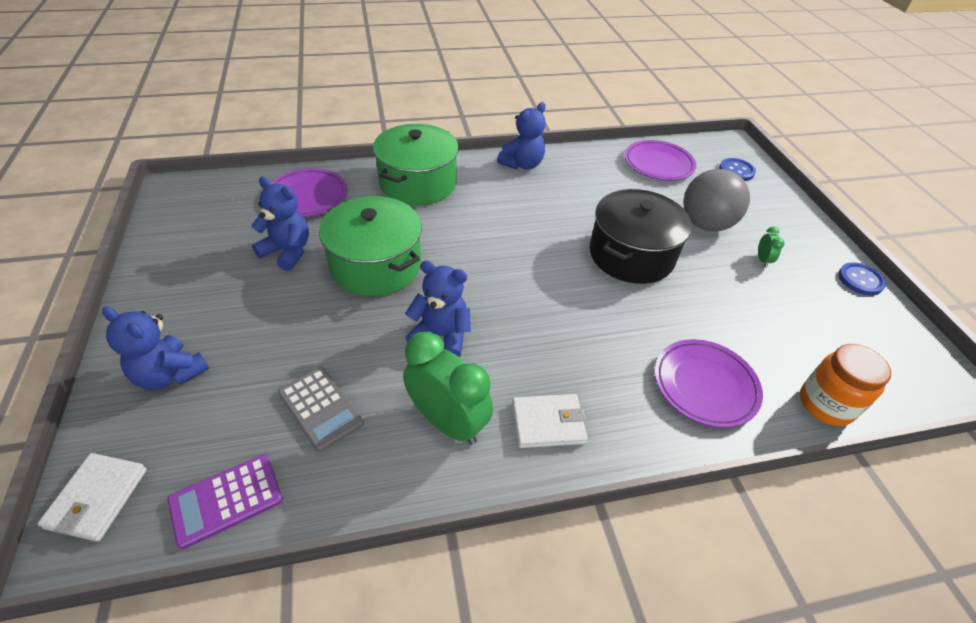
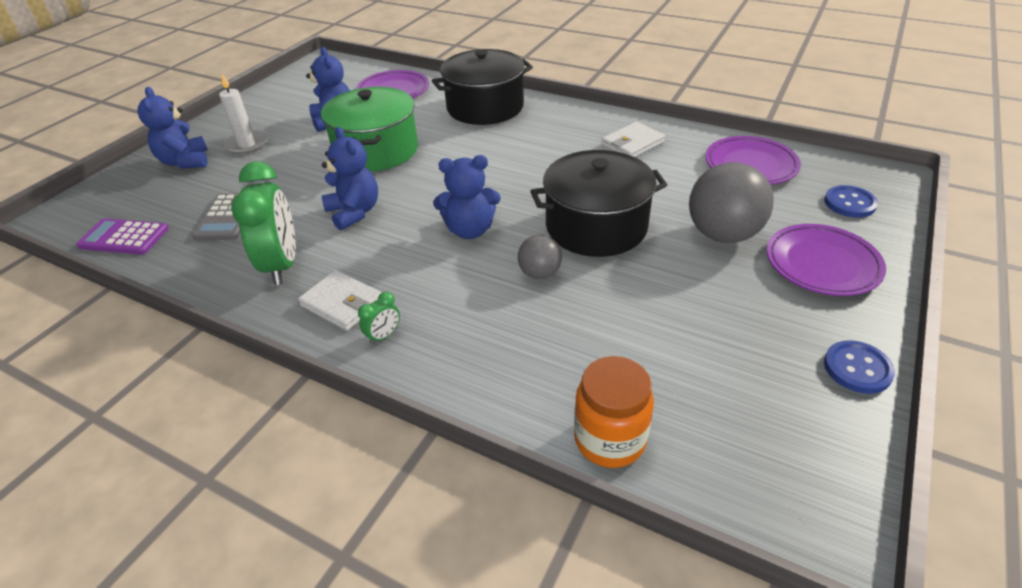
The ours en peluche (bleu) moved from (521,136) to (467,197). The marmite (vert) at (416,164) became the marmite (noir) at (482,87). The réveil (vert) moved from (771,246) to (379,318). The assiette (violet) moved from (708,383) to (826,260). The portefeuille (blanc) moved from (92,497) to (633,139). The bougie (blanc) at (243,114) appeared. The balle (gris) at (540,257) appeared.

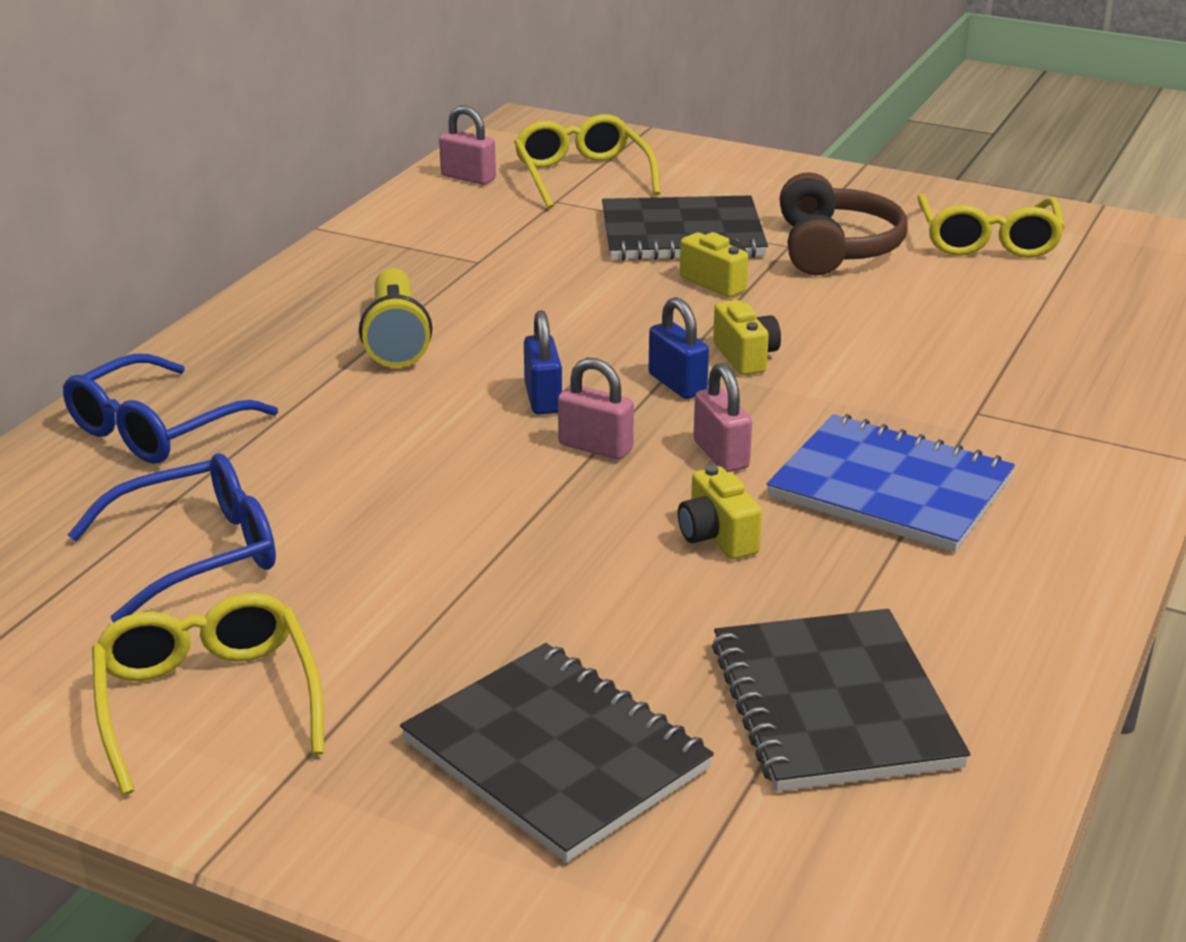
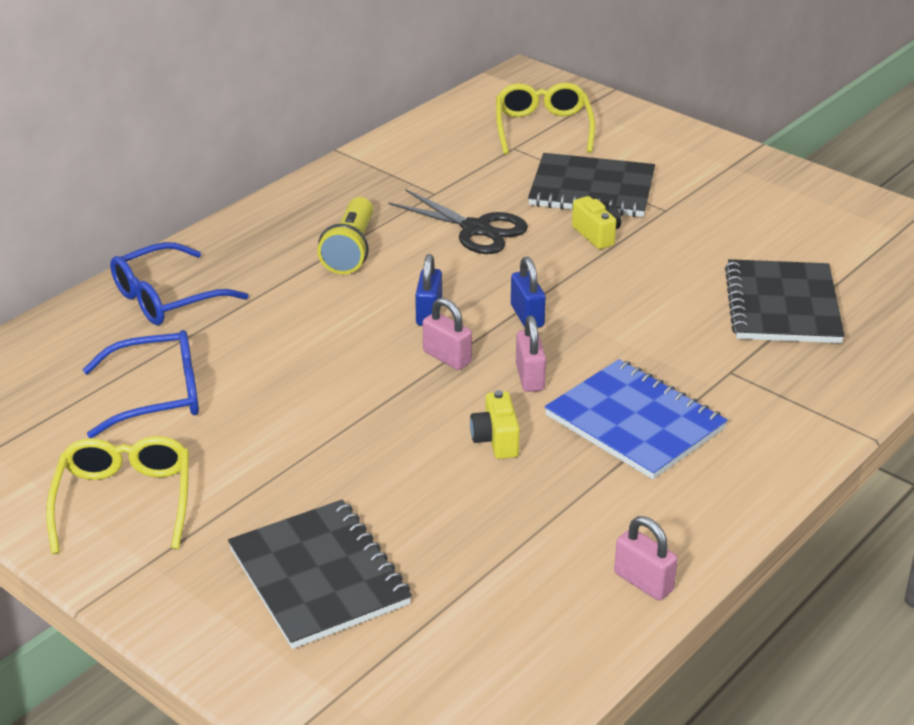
The cadenas (rose) moved from (467,145) to (646,558). The casque audio (marron) at (843,224) disappeared. The lunettes (jaune) at (991,226) disappeared. The appareil photo (jaune) at (747,337) disappeared. The carnet (noir) moved from (841,700) to (785,301). The ciseaux (noir) at (458,222) appeared.

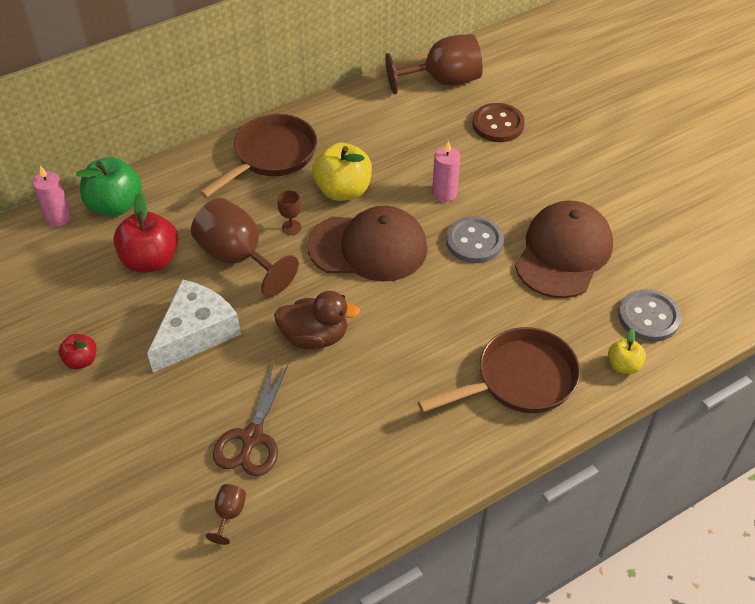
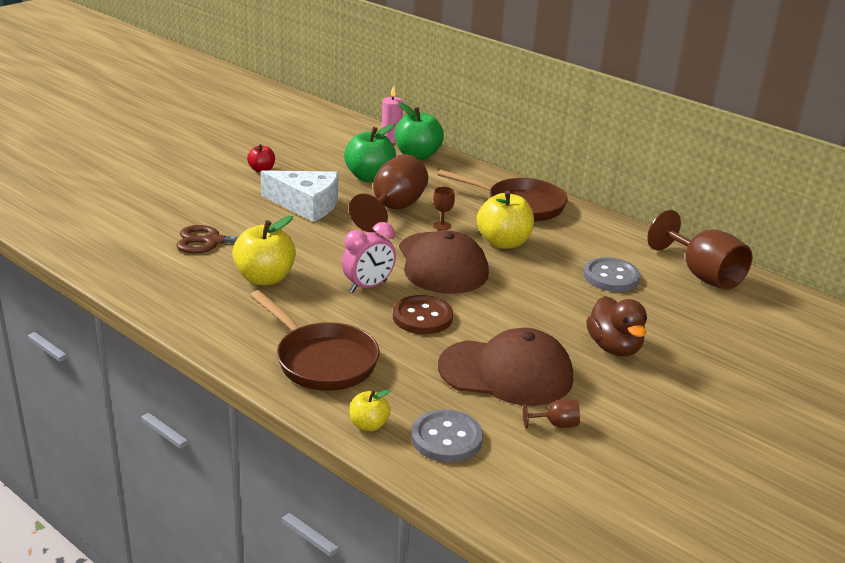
The bouton (marron) moved from (499,122) to (423,314). The bougie (rose) at (446,171) disappeared. The pomme (rouge) at (145,233) became the pomme (vert) at (370,153). The bouton (gris) moved from (475,239) to (612,274). The canard (marron) moved from (317,320) to (616,326). The verre à pied (marron) moved from (226,514) to (551,413). The pomme (jaune) at (264,250) appeared. The réveil (rose) at (369,257) appeared.

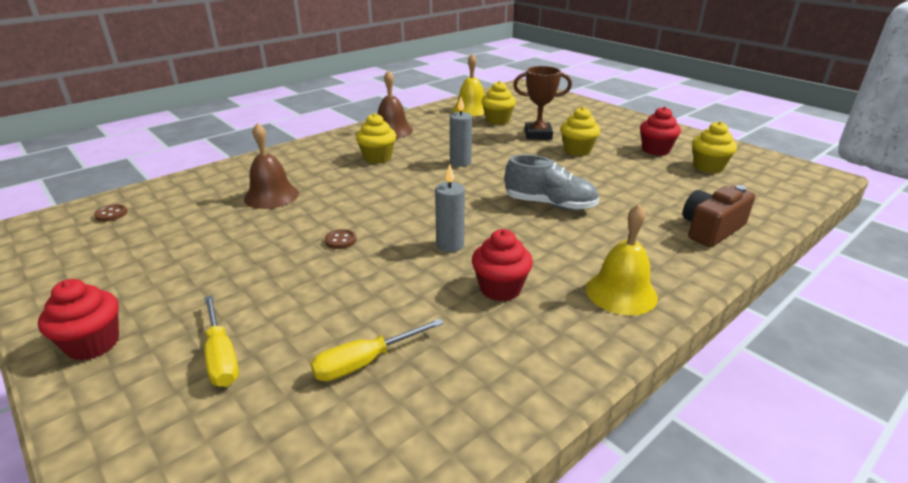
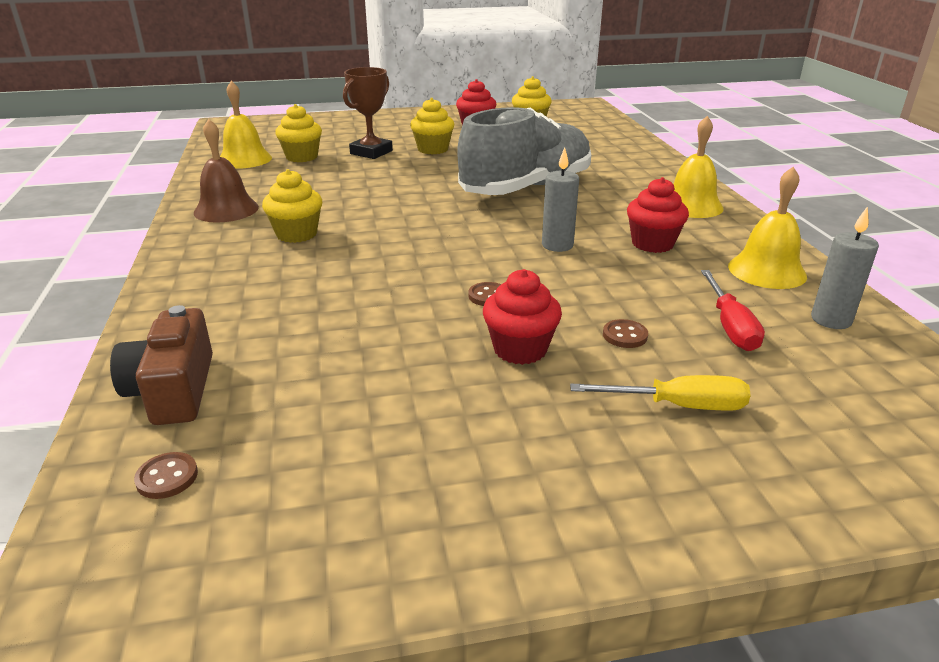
The bougie (gris) moved from (461,132) to (845,267). The cloche (marron) at (271,166) disappeared. The chaussure (gris) at (552,182) changed to 1.64 times the size. The appareil photo (marron) moved from (719,216) to (161,365). The muffin (rouge) moved from (78,320) to (522,317). The tournevis (jaune) at (377,349) became the tournevis (rouge) at (733,310). The cloche (jaune) at (767,228) appeared. The bouton (marron) at (625,333) appeared.

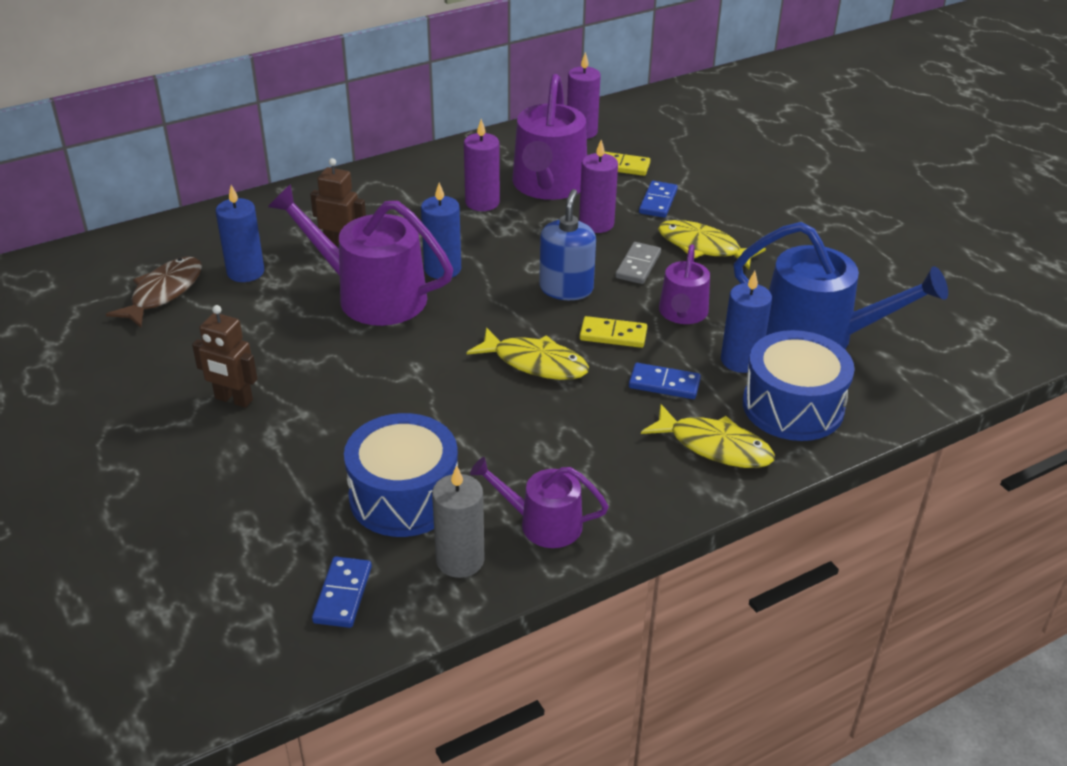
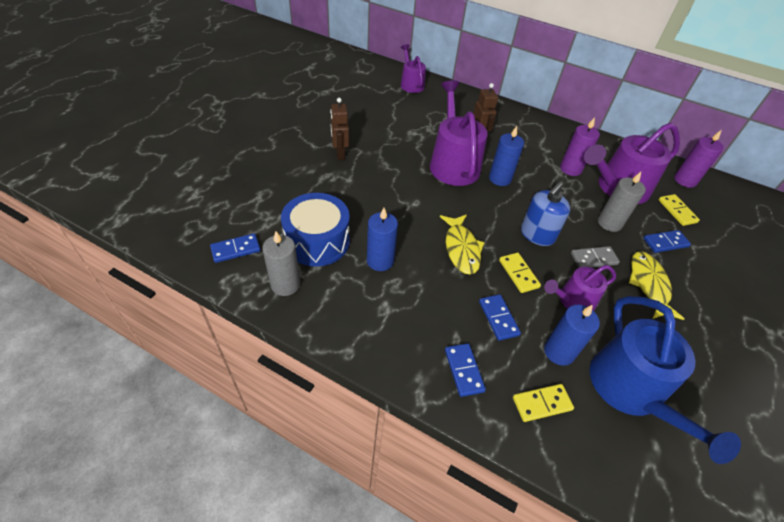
The bougie (violet) at (598,186) became the bougie (gris) at (622,202). The bougie (bleu) moved from (240,233) to (382,239). The distributeur de savon (bleu) at (567,244) turned 150 degrees clockwise. The poisson (marron) at (154,292) disappeared. The tambour (bleu) at (799,385) was replaced by the domino (jaune) at (543,403). The poisson (jaune) at (708,436) was replaced by the domino (bleu) at (465,370). The arrosoir (violet) moved from (539,502) to (413,68).

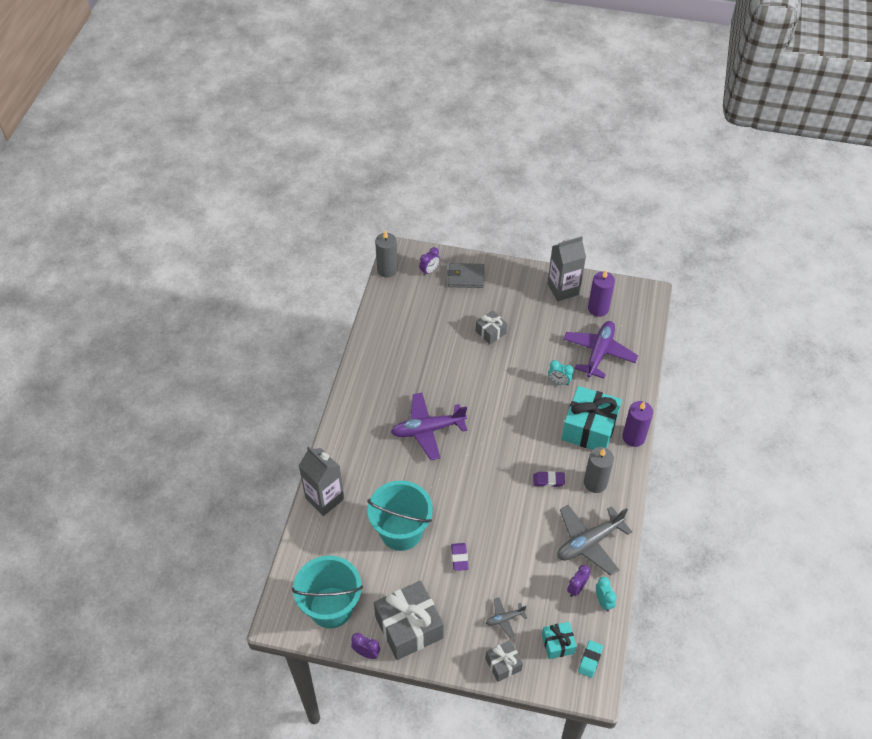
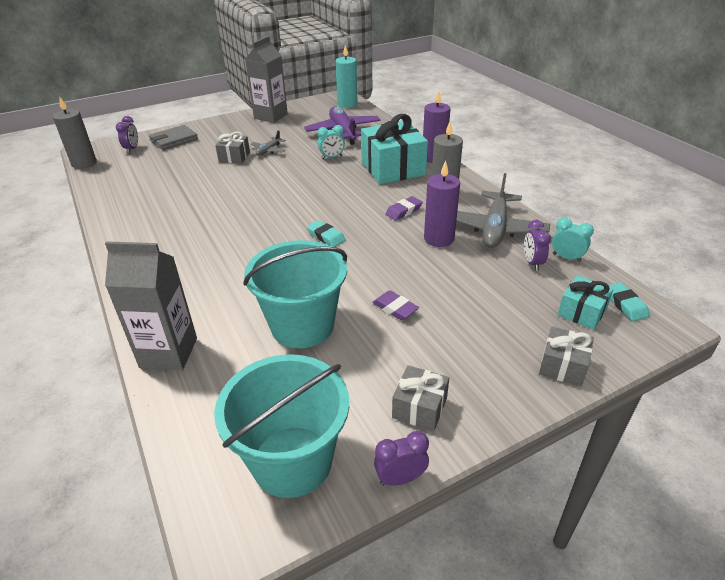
The bougie (violet) moved from (601,293) to (442,204). The avion (violet) at (429,426) disappeared. The cadeau (gris) at (409,620) changed to 0.52 times the size. The avion (gris) moved from (506,617) to (268,142). The bougie (turquoise) at (346,76) appeared. The gomme (turquoise) at (326,233) appeared.

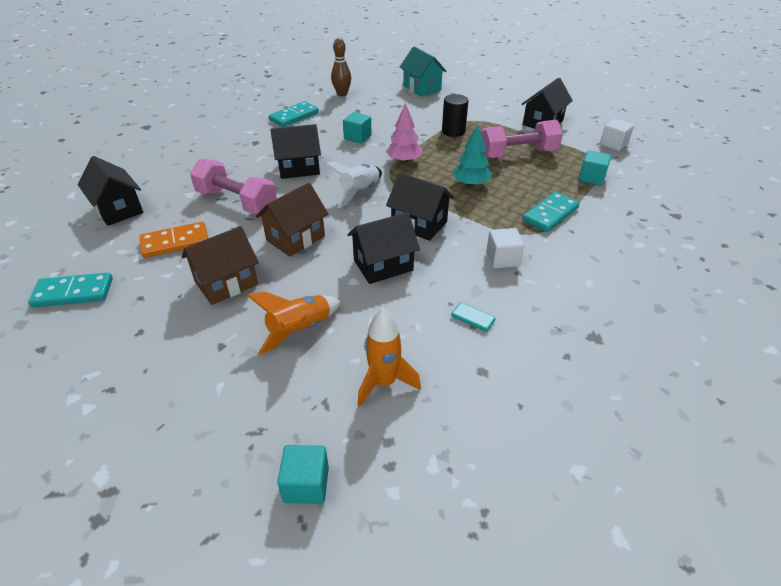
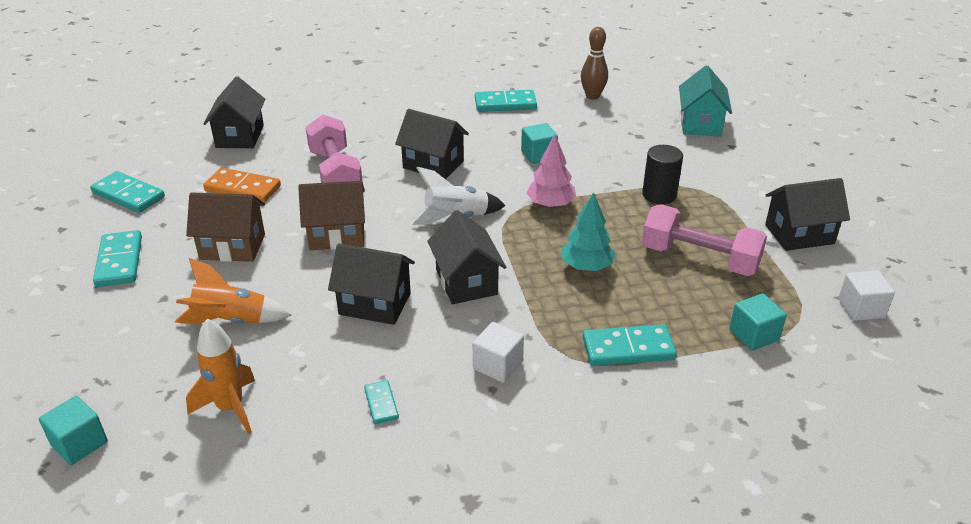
The domino (turquoise) at (117,258) appeared.

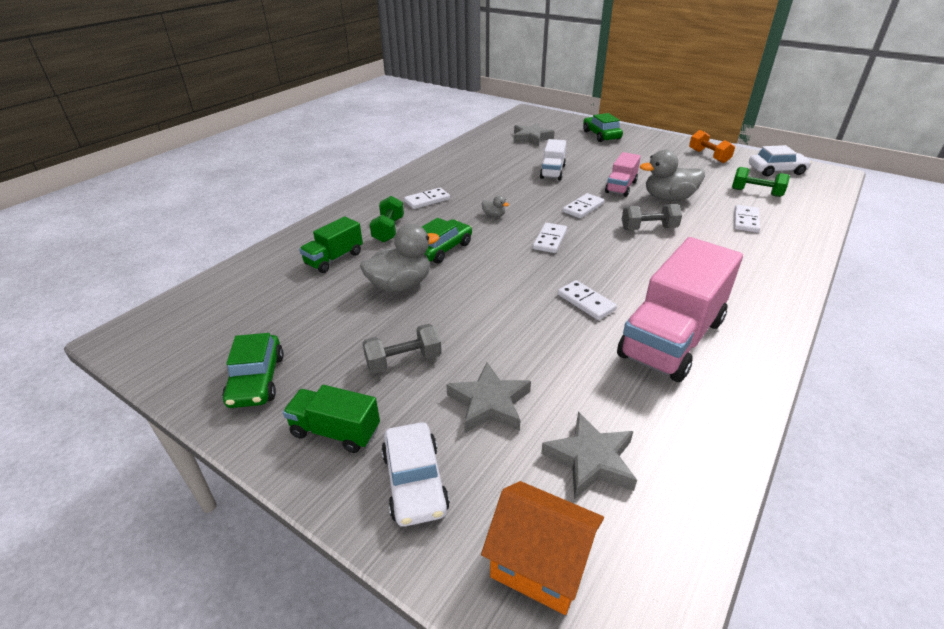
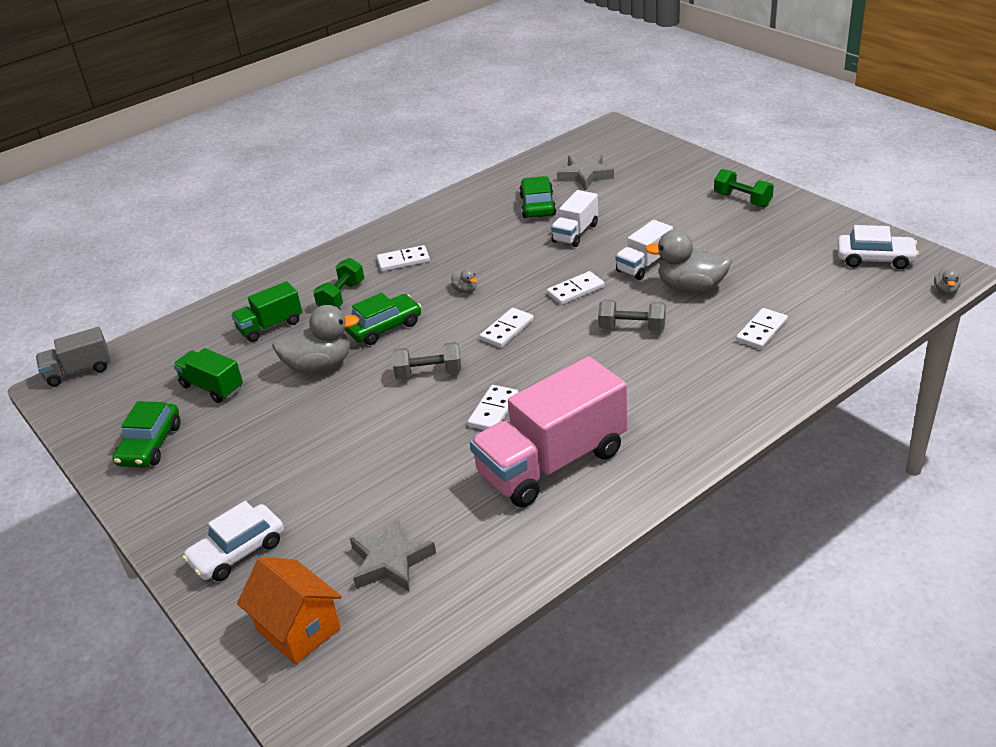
The voiture (vert) moved from (603,127) to (537,197). The haltère (orange) at (712,146) disappeared. The camion (rose) at (623,174) became the camion (blanc) at (644,250). The haltère (vert) moved from (761,182) to (744,188). The domino (blanc) at (587,300) turned 45 degrees clockwise. The haltère (gris) moved from (402,349) to (427,361). The étoile (gris) at (488,397) disappeared. The camion (vert) moved from (331,419) to (208,375). The voiture (blanc) at (415,474) turned 45 degrees clockwise. The canard (gris) at (947,281) appeared. The camion (gris) at (73,357) appeared.

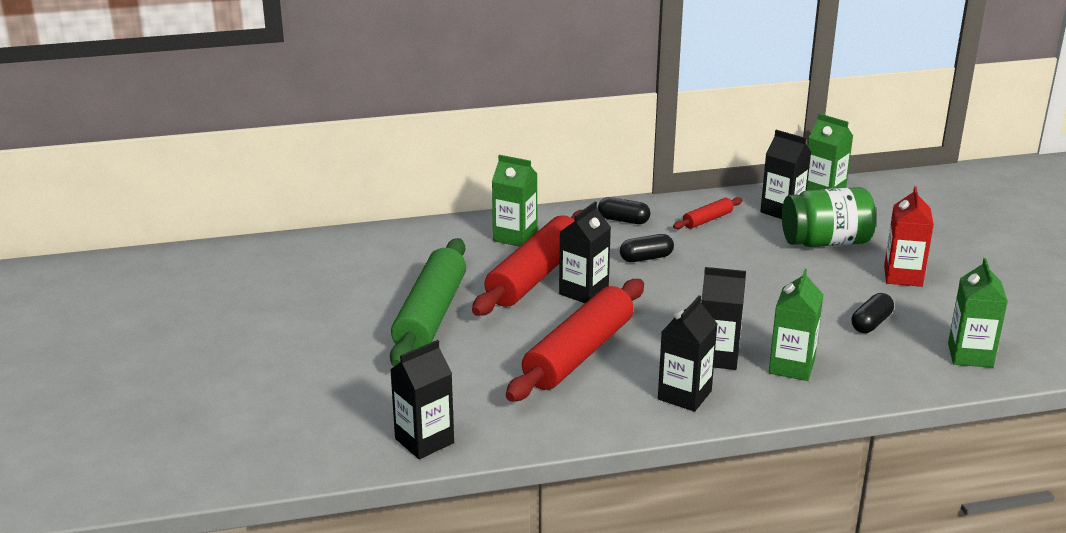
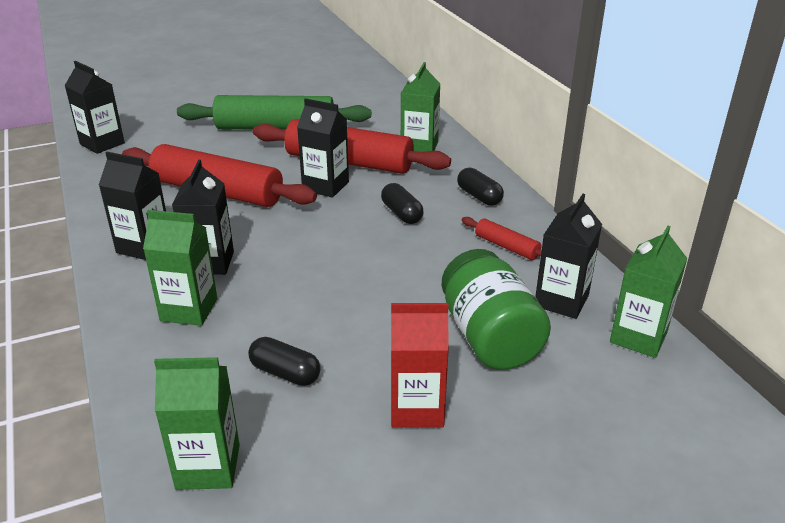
The gélule (noir) at (624,210) turned 45 degrees counterclockwise.

